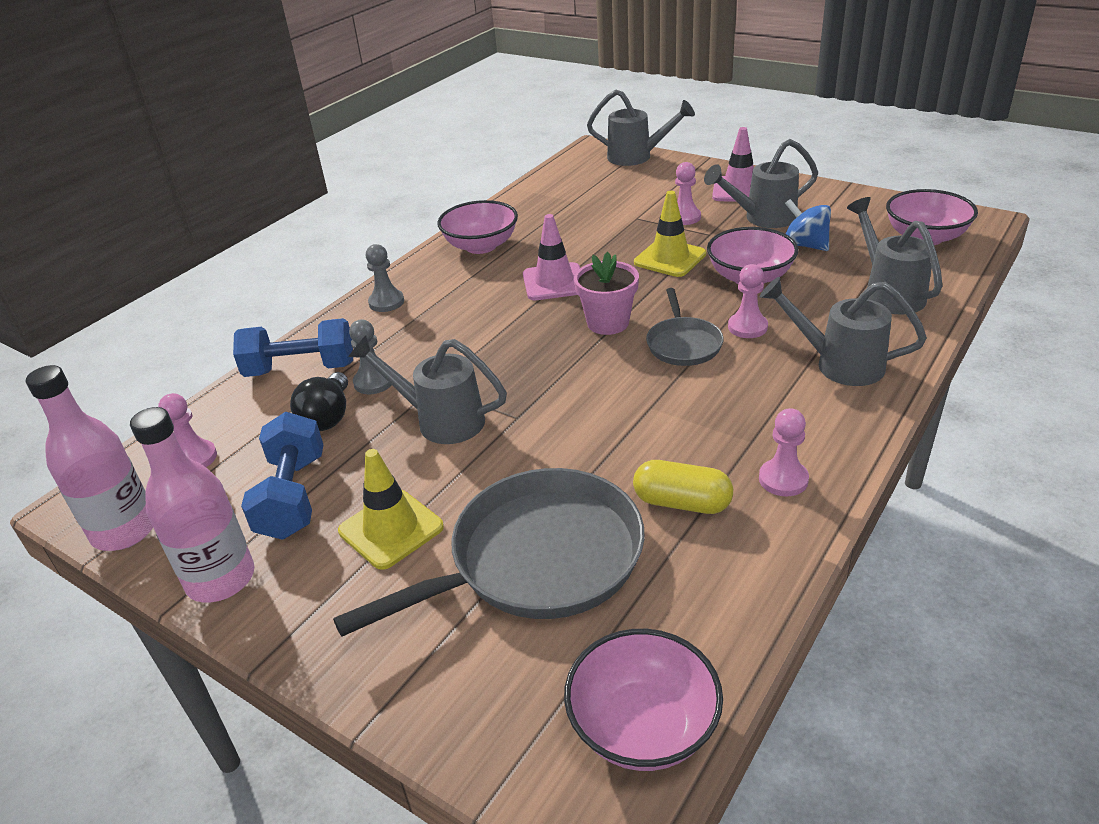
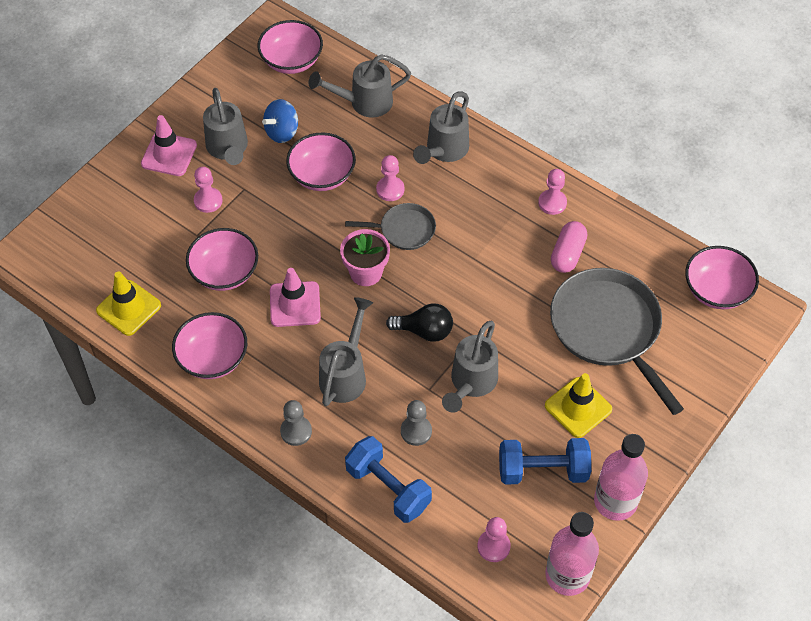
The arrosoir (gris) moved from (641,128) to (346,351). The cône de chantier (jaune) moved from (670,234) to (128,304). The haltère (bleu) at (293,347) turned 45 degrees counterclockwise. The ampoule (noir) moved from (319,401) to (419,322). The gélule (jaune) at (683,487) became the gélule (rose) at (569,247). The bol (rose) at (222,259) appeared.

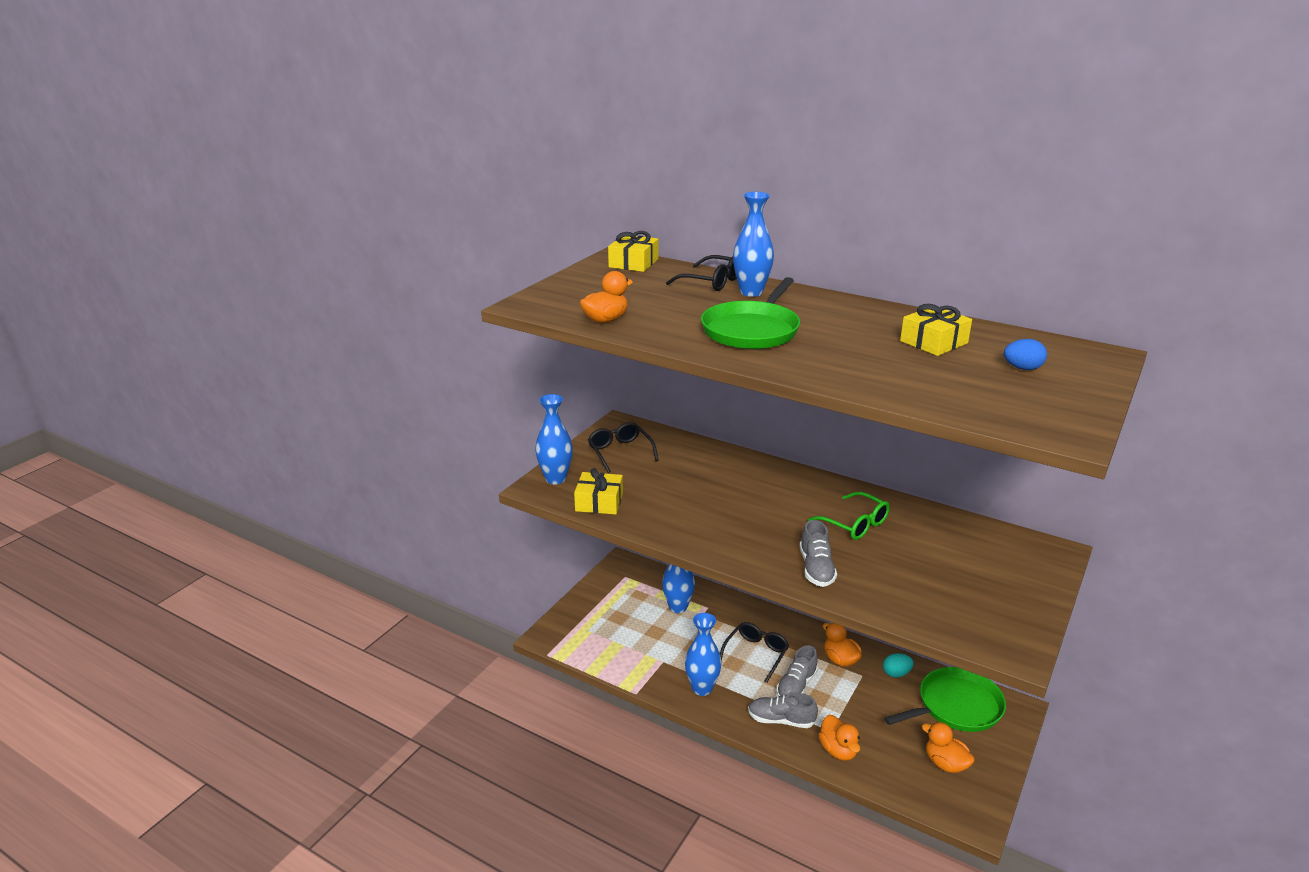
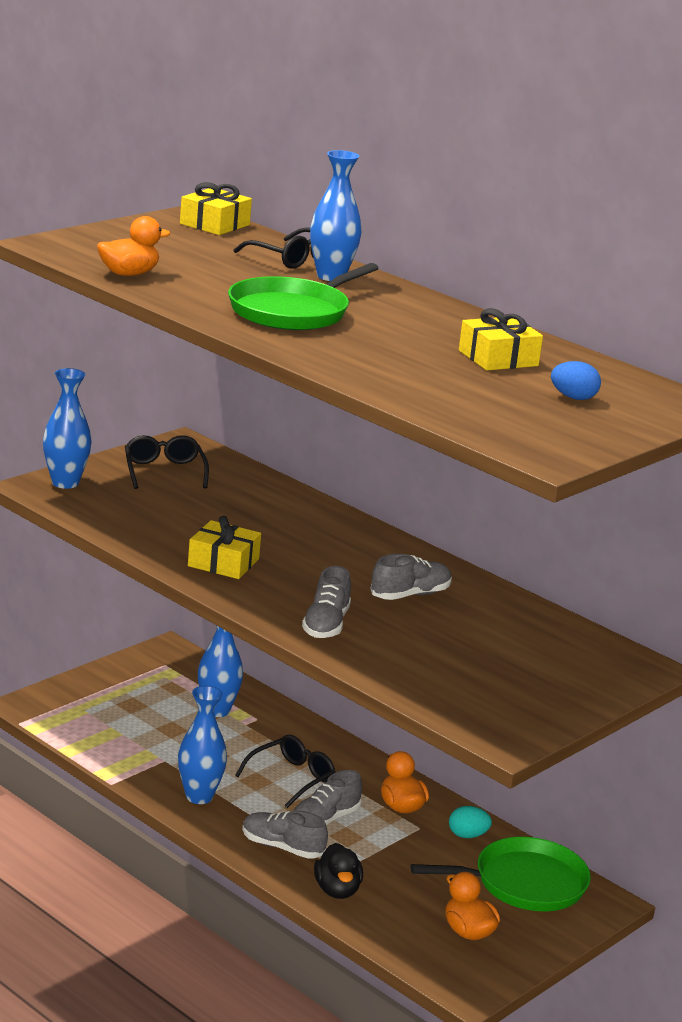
The cadeau (jaune) moved from (598,491) to (224,547). The lunettes (vert) at (849,516) was replaced by the chaussure (gris) at (411,577). The canard (orange) at (839,738) became the canard (noir) at (338,871).

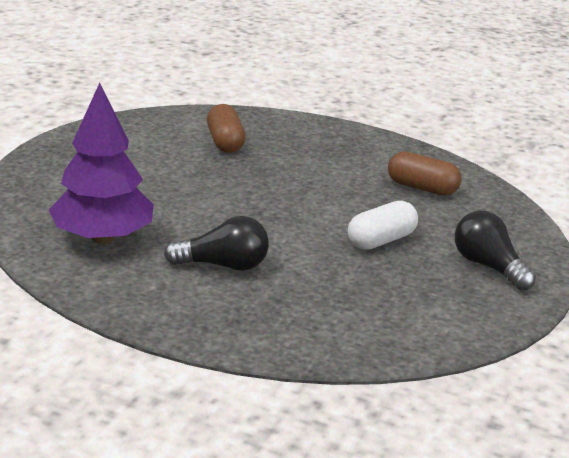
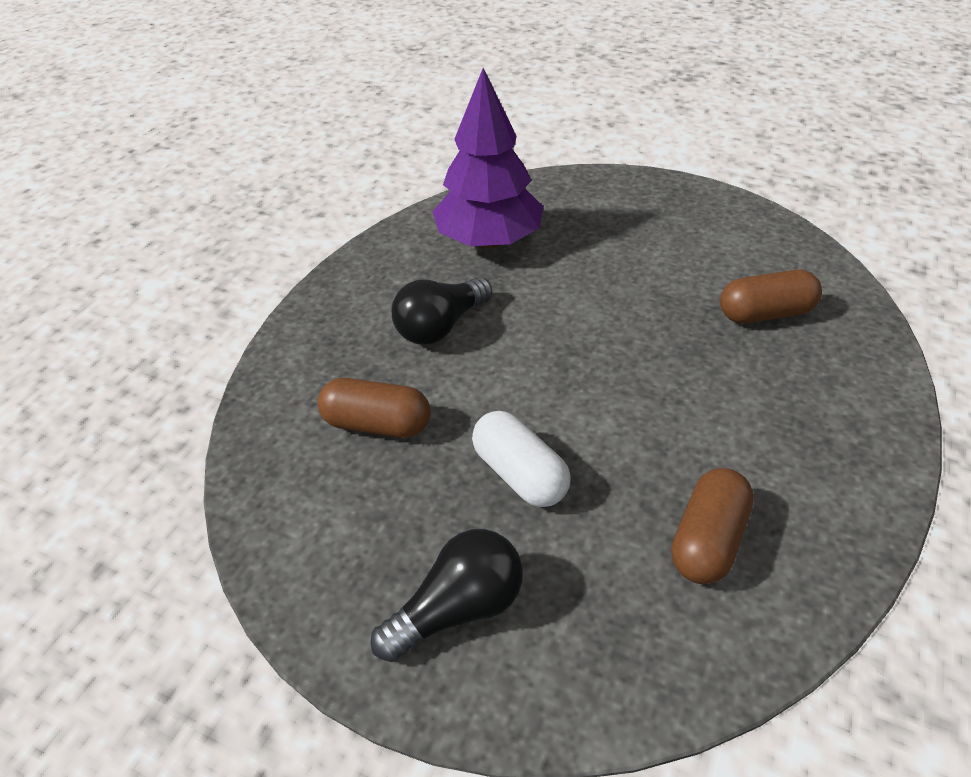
The ampoule (noir) at (216,243) turned 45 degrees clockwise. The gélule (marron) at (374,408) appeared.

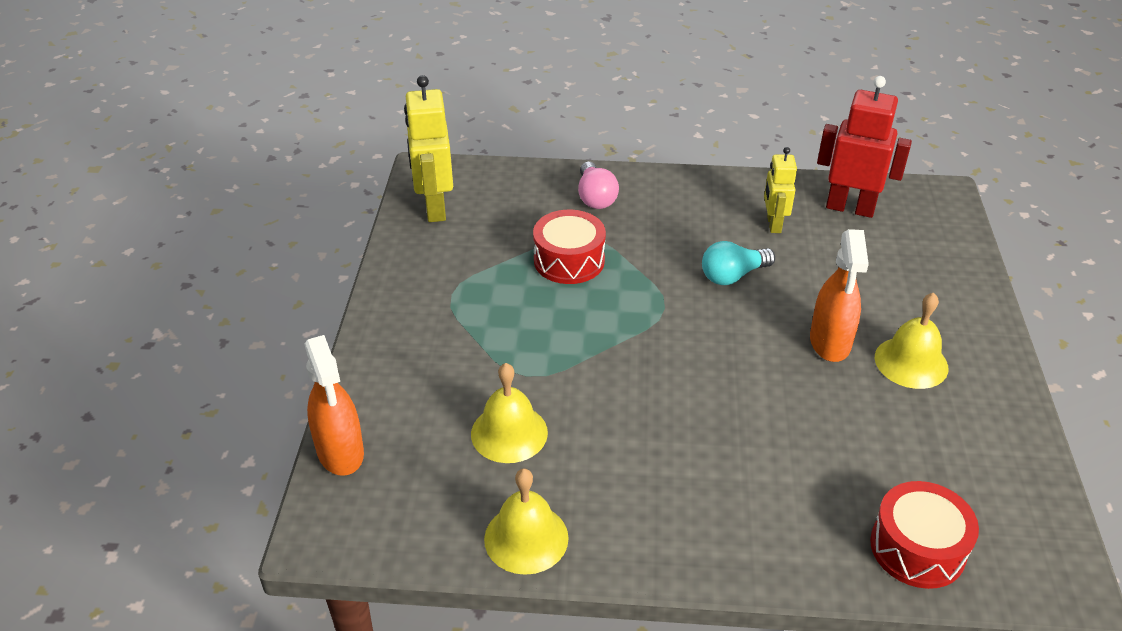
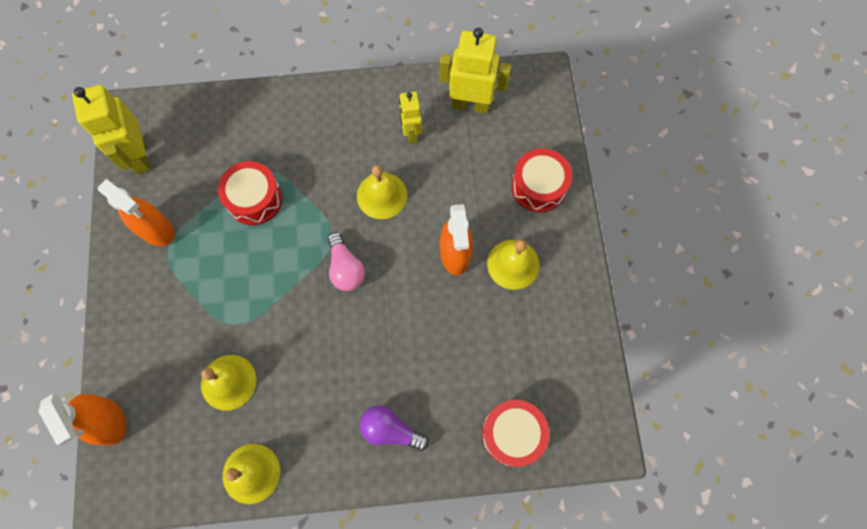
The robot (rouge) at (864,147) became the robot (jaune) at (475,71). The ampoule (rose) moved from (598,185) to (346,261). The ampoule (turquoise) at (738,263) was replaced by the cloche (jaune) at (382,192). The tambour (rouge) at (541,180) appeared. The vaporisateur (orange) at (136,212) appeared. The ampoule (violet) at (394,428) appeared.

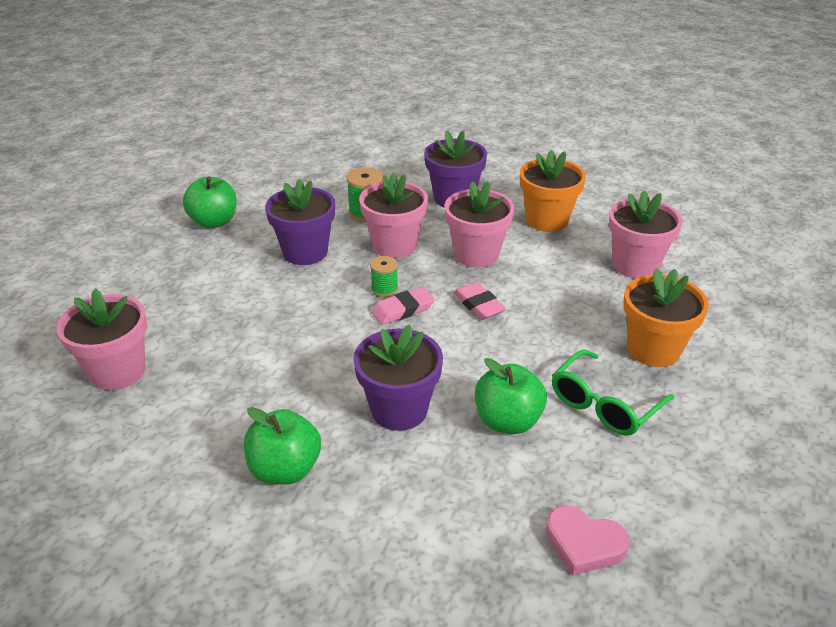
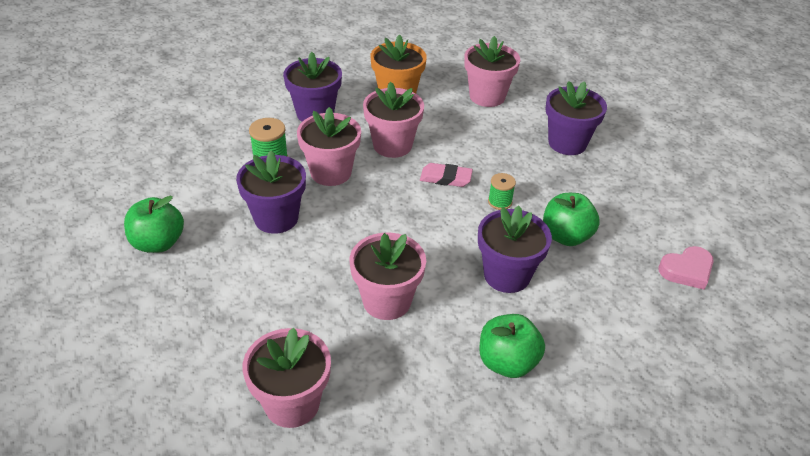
The bobine (vert) moved from (384,276) to (502,191). The pot de fleurs (orange) at (666,317) became the pot de fleurs (violet) at (576,118). The gomme (rose) at (403,306) disappeared. The lunettes (vert) at (613,392) disappeared. The pot de fleurs (rose) at (387,276) appeared.

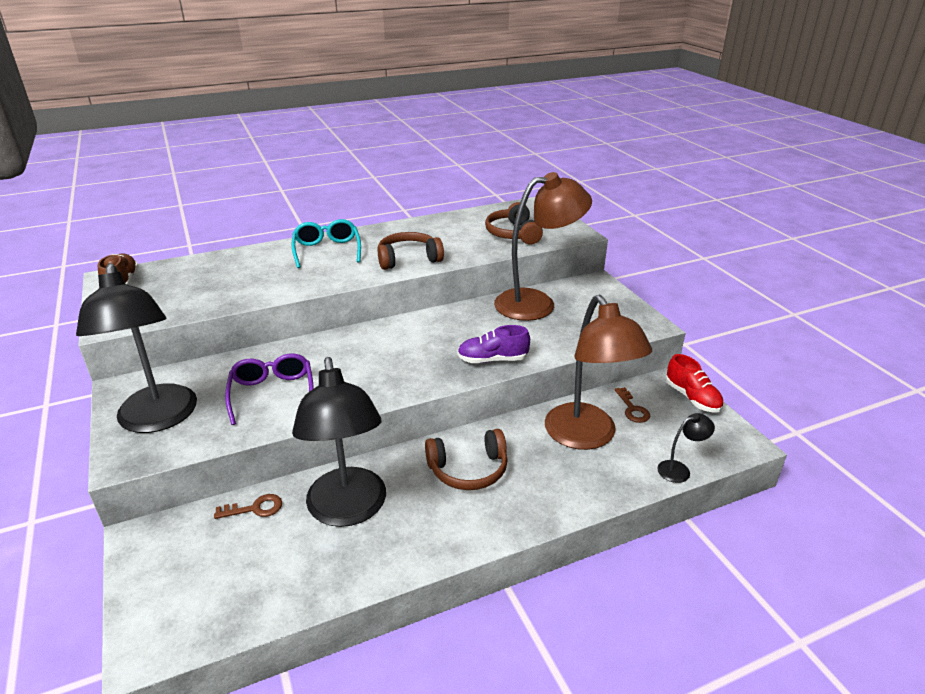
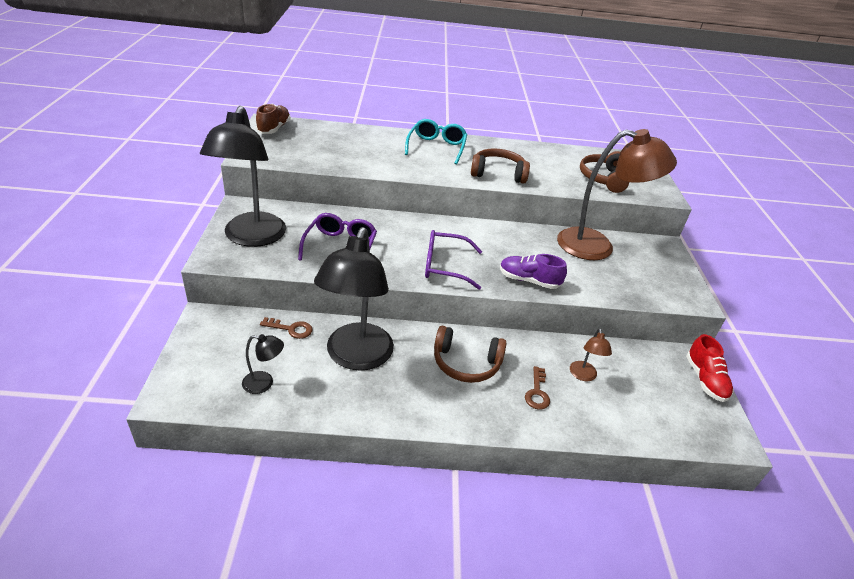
The lampe (marron) at (598,372) changed to 0.42 times the size. The clé (marron) moved from (632,405) to (537,388). The lampe (noir) moved from (686,448) to (263,364). The lunettes (violet) at (453,260) appeared.

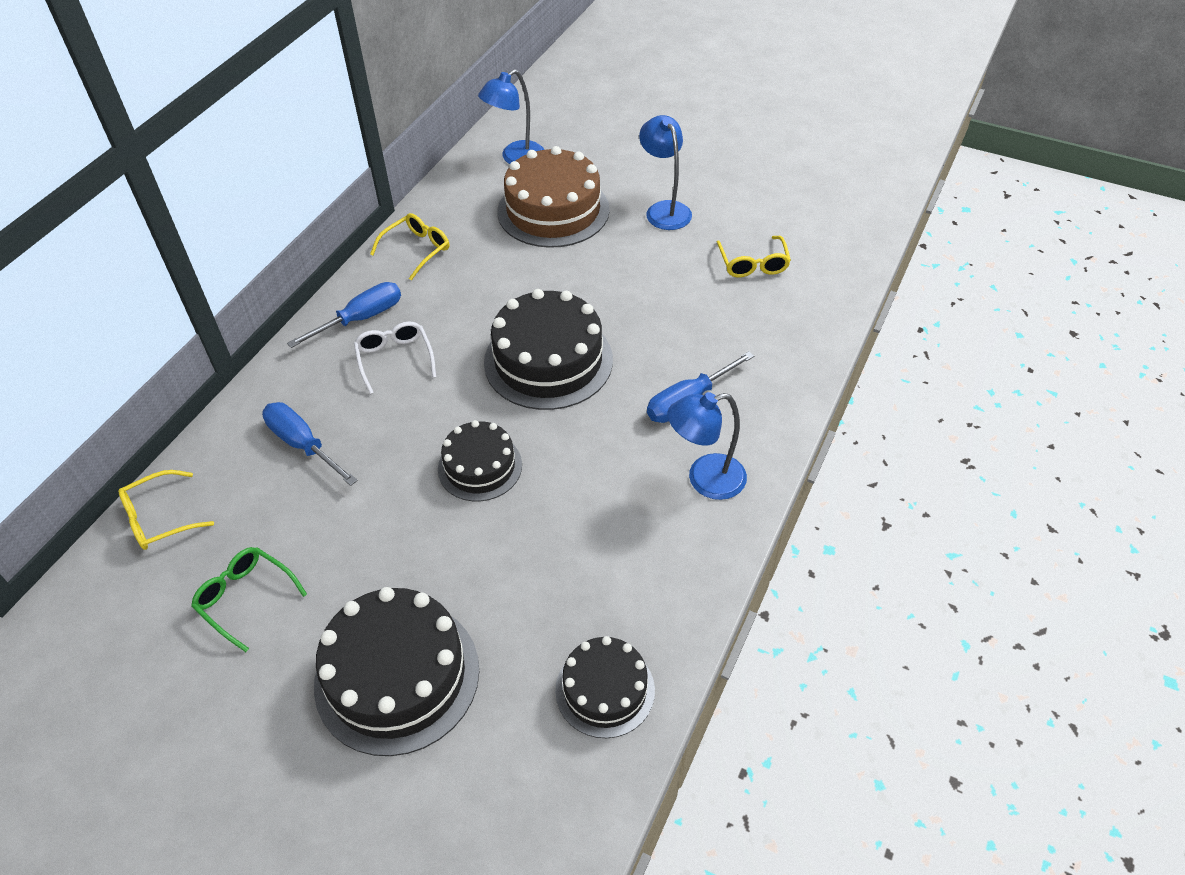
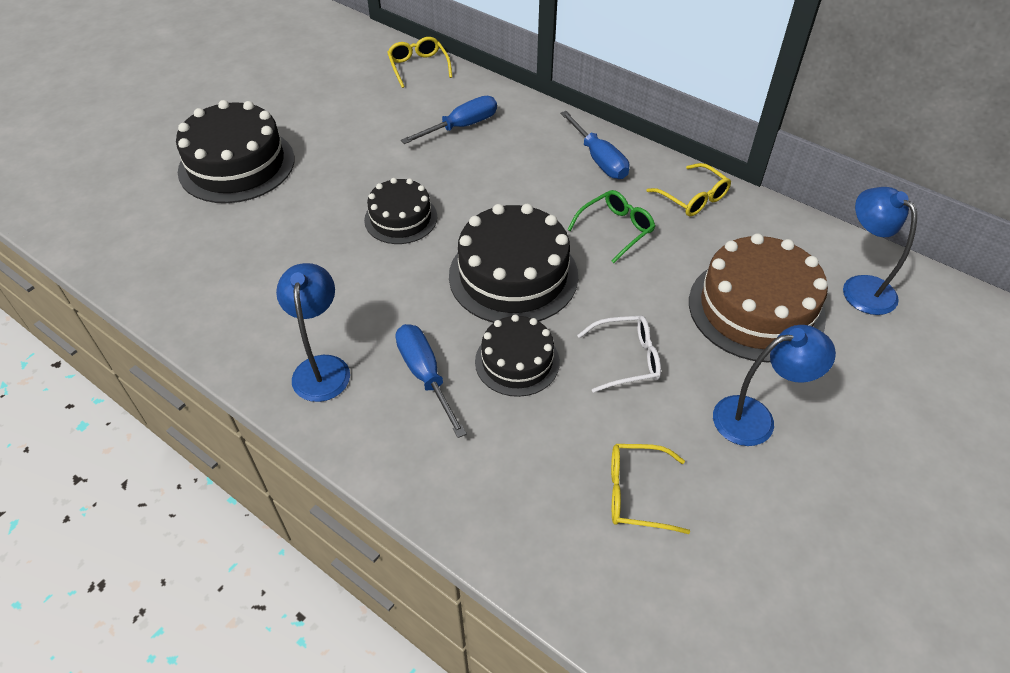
The lunettes (blanc) moved from (395,358) to (619,354). The lunettes (vert) moved from (249,599) to (611,226). The gâteau (noir) moved from (605,687) to (517,356).

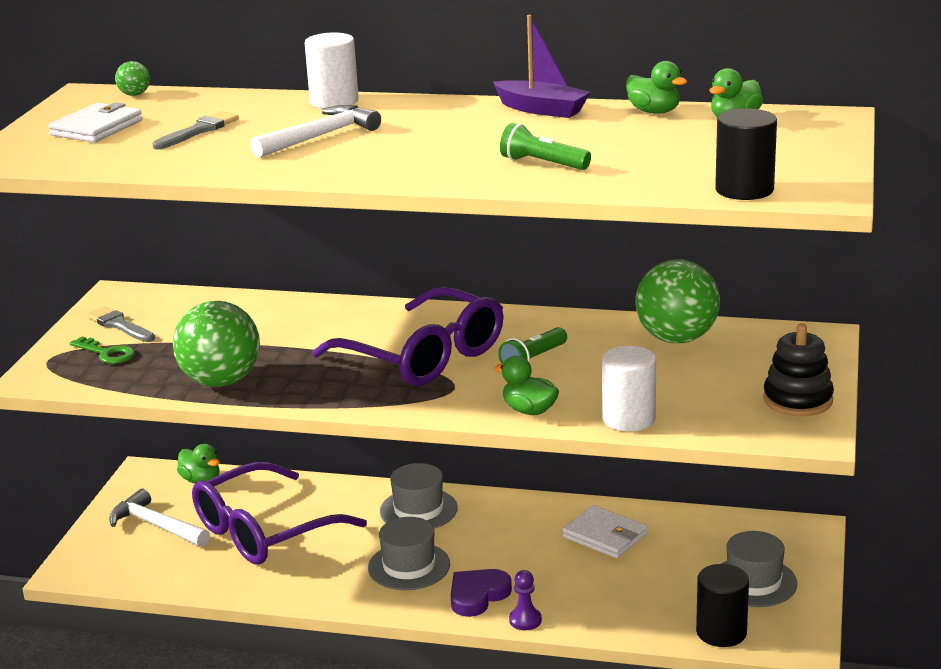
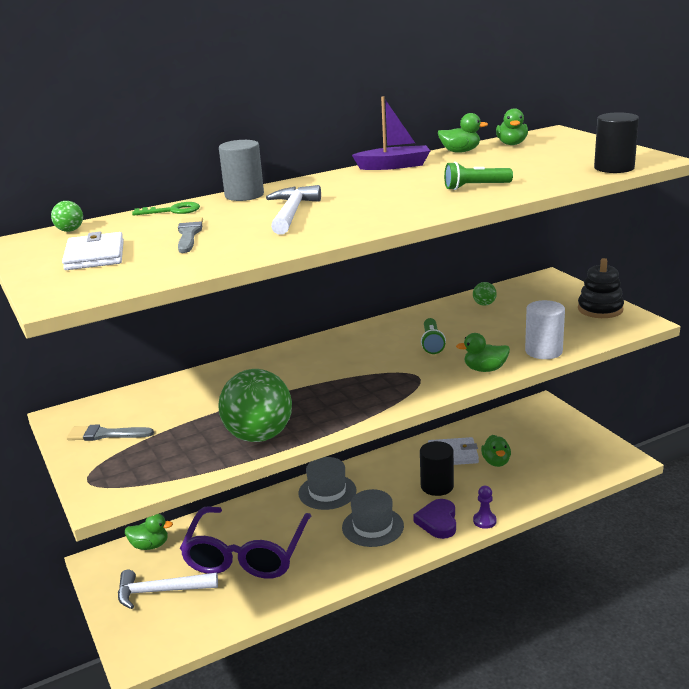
The cylindre (blanc) at (332,70) became the cylindre (gris) at (241,170). The balle (vert) at (678,301) changed to 0.42 times the size. The lunettes (violet) at (407,336) disappeared. The clé (vert) moved from (102,350) to (166,209). The chapeau (gris) at (759,569) disappeared. The cylindre (noir) moved from (722,605) to (437,468). The canard (vert) at (496,451) appeared.

